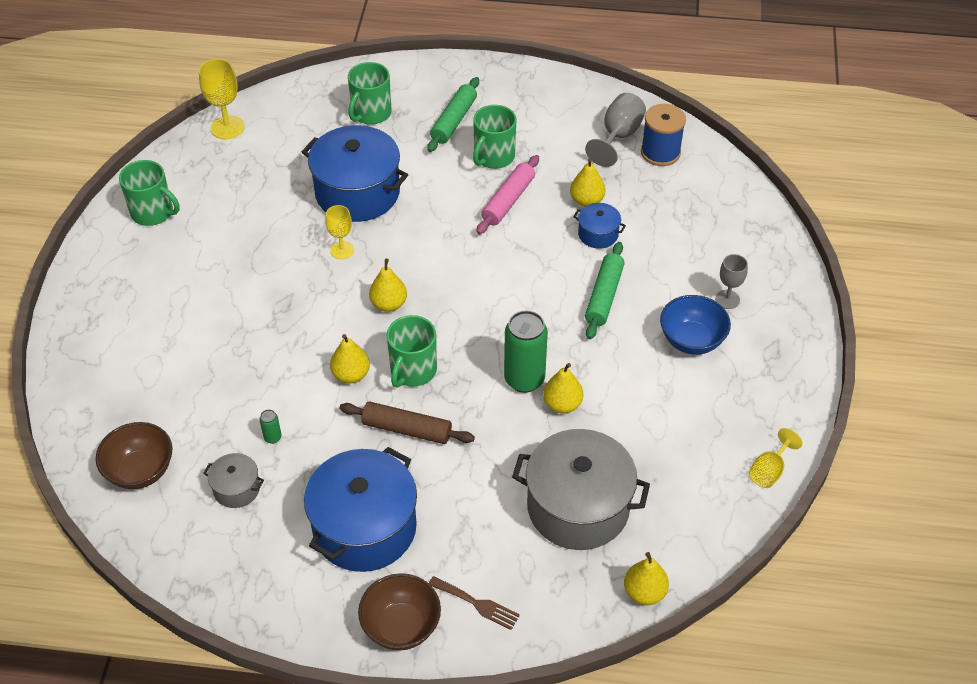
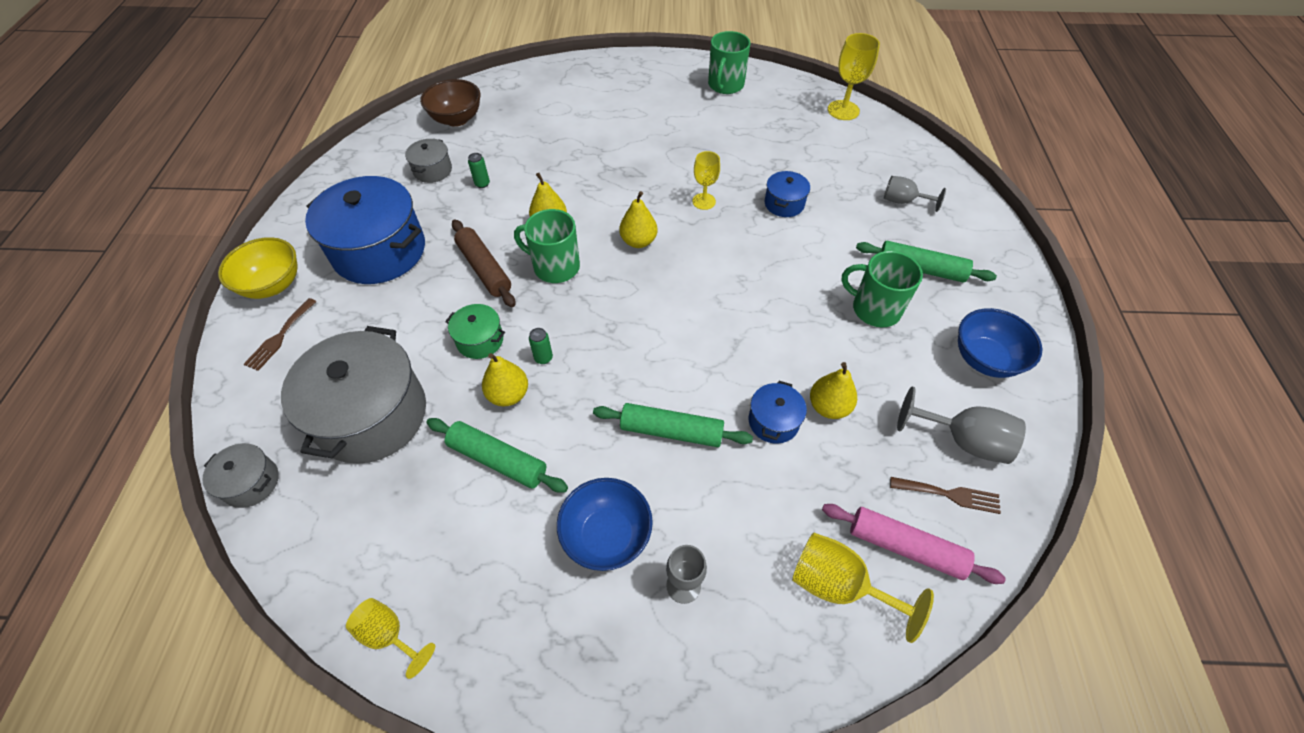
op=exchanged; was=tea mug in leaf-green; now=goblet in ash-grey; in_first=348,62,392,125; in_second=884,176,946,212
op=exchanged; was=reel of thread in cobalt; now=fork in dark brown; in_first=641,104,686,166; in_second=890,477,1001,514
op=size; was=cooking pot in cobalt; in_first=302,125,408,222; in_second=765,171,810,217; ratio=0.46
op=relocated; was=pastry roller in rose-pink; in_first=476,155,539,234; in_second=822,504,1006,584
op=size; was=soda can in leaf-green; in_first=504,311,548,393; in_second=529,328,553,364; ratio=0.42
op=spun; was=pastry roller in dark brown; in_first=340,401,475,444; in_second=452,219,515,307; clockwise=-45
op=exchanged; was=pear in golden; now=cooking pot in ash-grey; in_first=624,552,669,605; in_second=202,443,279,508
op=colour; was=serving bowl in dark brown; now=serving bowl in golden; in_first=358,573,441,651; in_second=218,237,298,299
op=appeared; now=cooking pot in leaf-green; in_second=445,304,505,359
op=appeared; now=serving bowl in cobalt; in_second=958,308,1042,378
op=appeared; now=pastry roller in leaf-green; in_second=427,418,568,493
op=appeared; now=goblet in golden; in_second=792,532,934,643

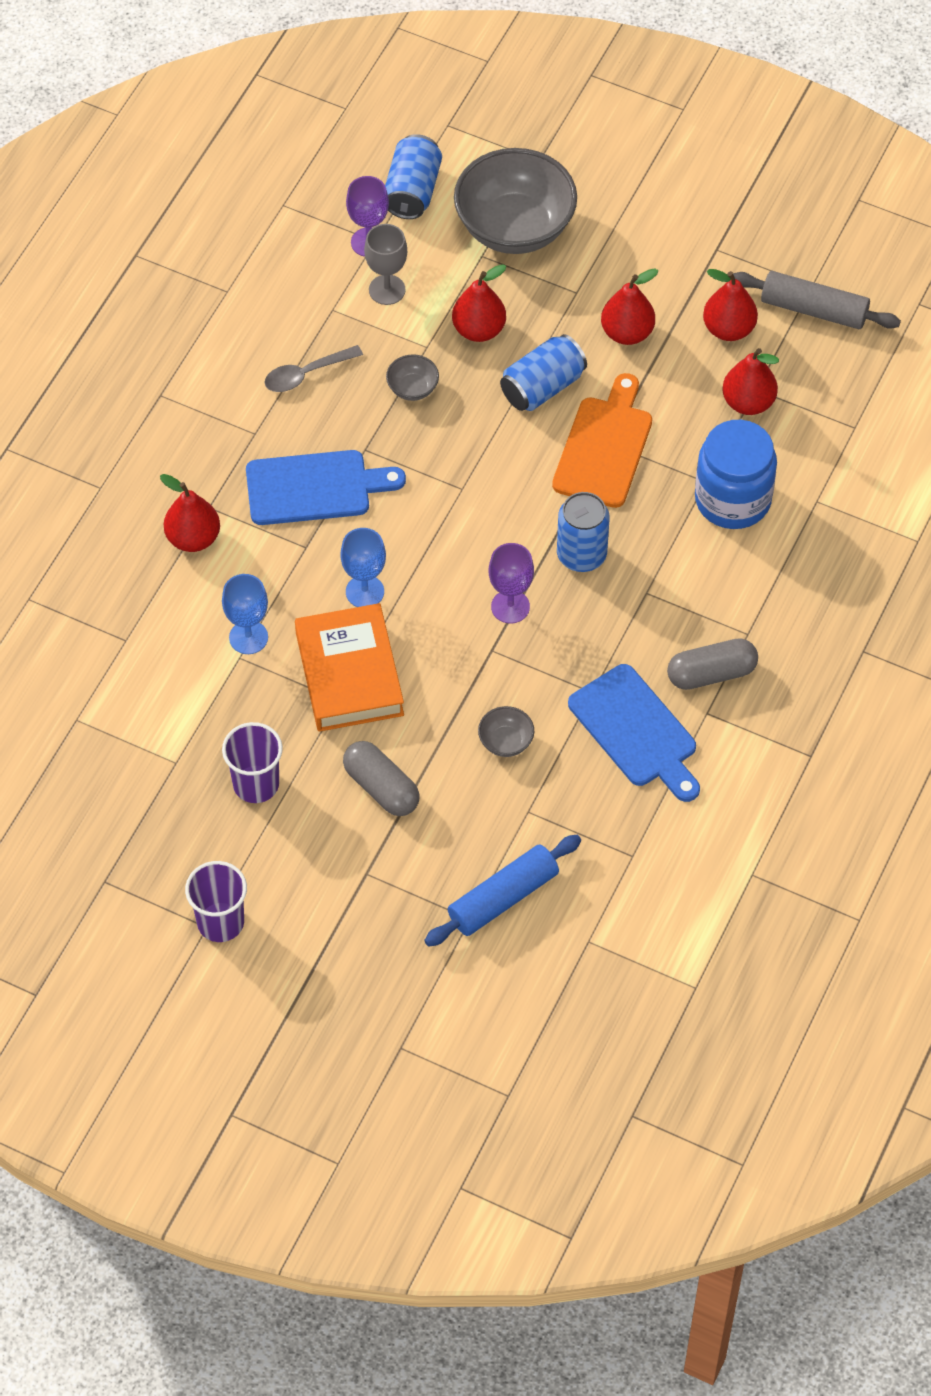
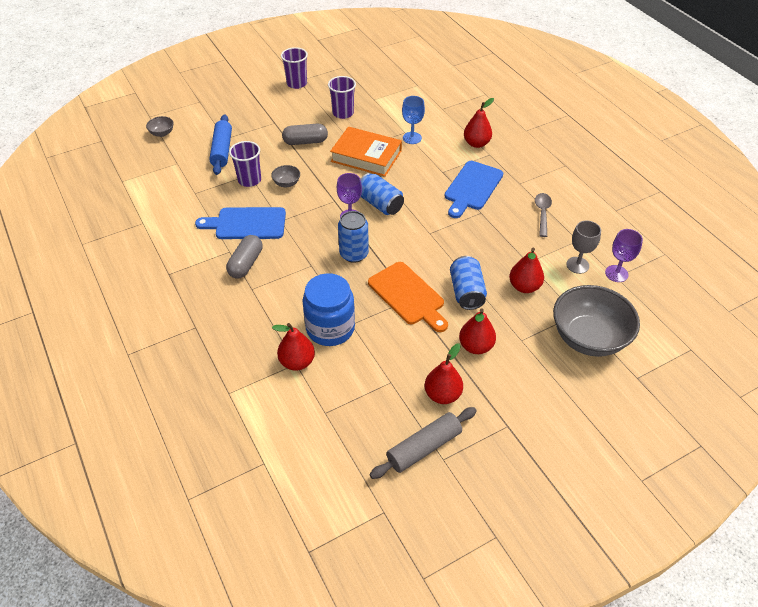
op=relocated; was=soda can in cobalt; in_first=385,134,442,219; in_second=360,173,404,215
op=relocated; was=pear in crimson; in_first=722,348,779,415; in_second=272,323,315,371
op=relocated; was=serving bowl in ash-grey; in_first=386,354,439,401; in_second=146,116,174,137
op=missing; was=goblet in cobalt; in_first=341,528,386,607
op=appeared; now=beaker in purple; in_second=229,141,261,187

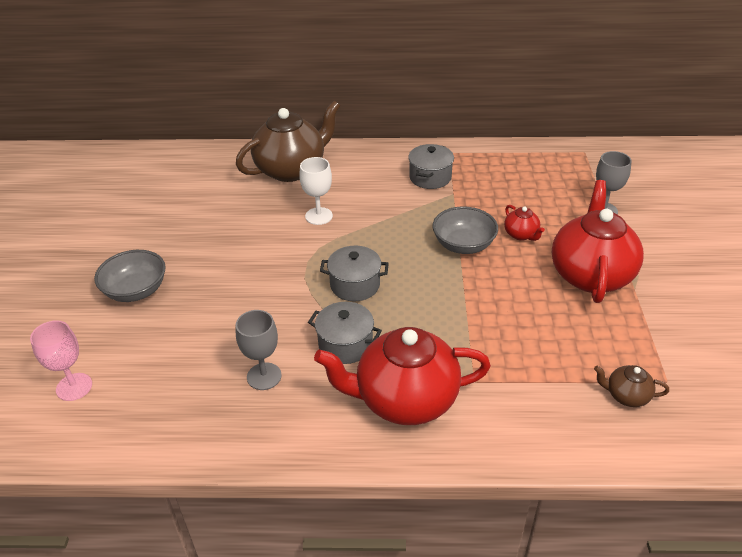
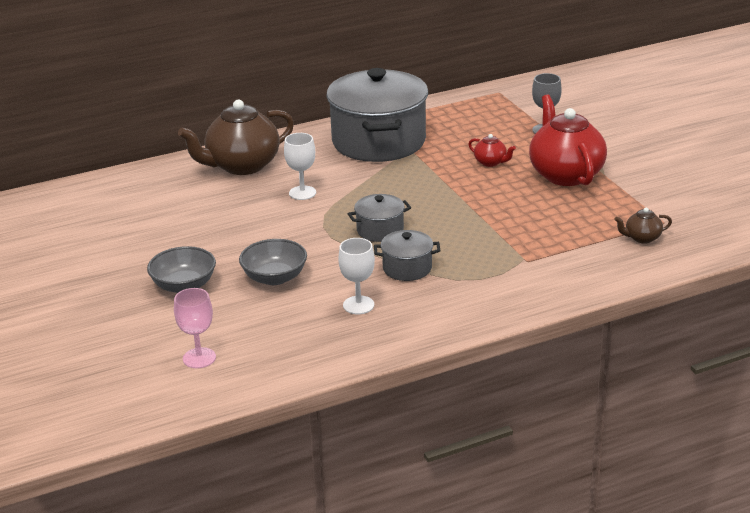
op=spun; was=teapot in dark brown; in_first=236,101,340,182; in_second=178,100,294,175; clockwise=-150
op=size; was=cooking pot in ash-grey; in_first=408,144,454,189; in_second=326,68,428,162; ratio=2.25
op=relocated; was=serving bowl in ash-grey; in_first=433,206,498,254; in_second=239,239,307,285
op=colour; was=goblet in ash-grey; now=goblet in pure white; in_first=236,310,282,390; in_second=338,238,375,314
op=missing; was=teapot in crimson; in_first=314,327,491,425

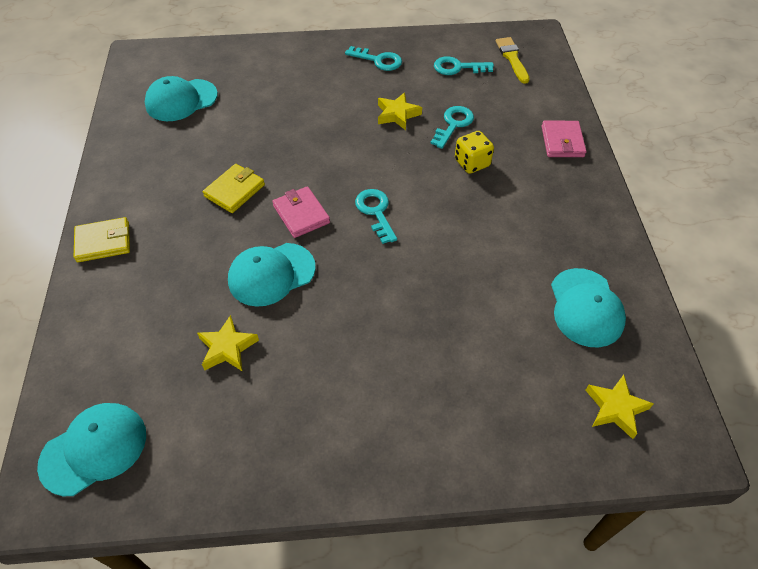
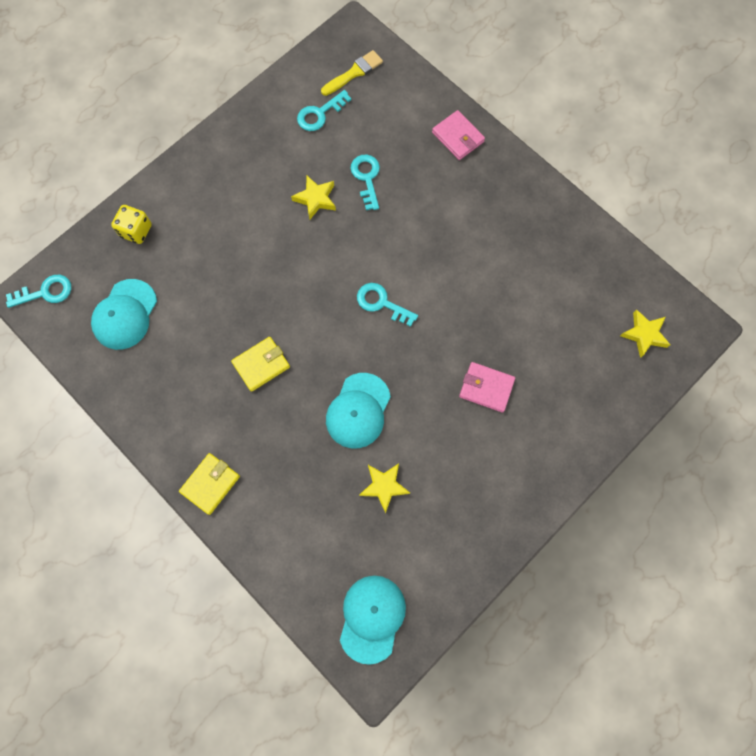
op=spun; was=paint brush in golden; in_first=496,37,529,84; in_second=321,50,383,96; clockwise=105
op=relocated; was=key in aqua; in_first=345,46,402,71; in_second=6,275,71,308
op=relocated; was=game die in golden; in_first=455,131,494,174; in_second=111,205,152,244
op=spun; was=wallet in golden; in_first=203,164,265,213; in_second=231,337,290,392; clockwise=60
op=relocated; was=wallet in rose-pink; in_first=272,186,330,238; in_second=459,362,515,413
op=missing; was=cap in aqua; in_first=551,268,626,347

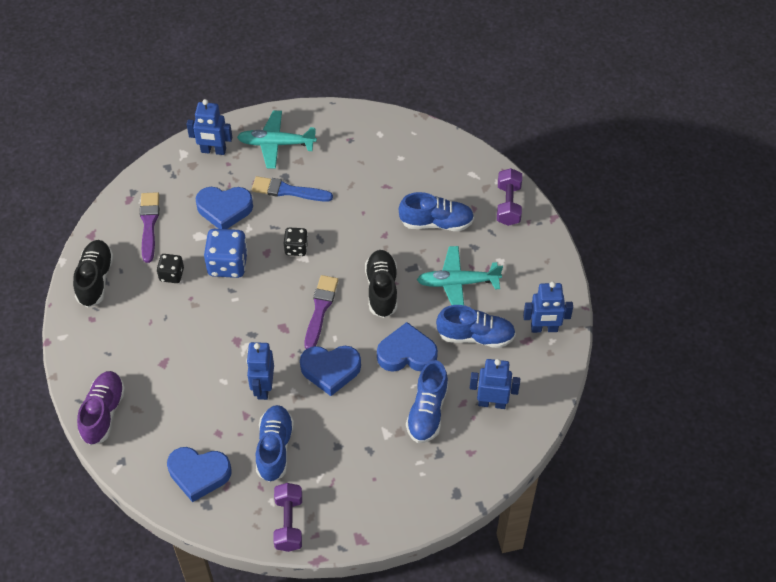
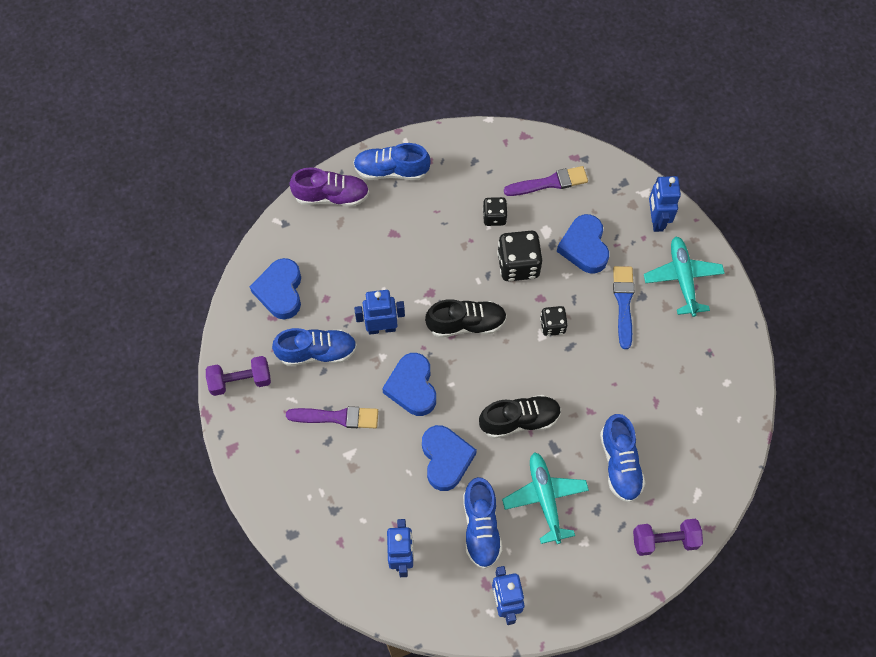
op=colour; was=game die in cobalt; now=game die in jet-black; in_first=204,229,248,278; in_second=497,231,542,281
op=relocated; was=lace-up shoe in jet-black; in_first=73,240,114,307; in_second=425,299,507,337
op=relocated; was=paint brush in purple; in_first=305,275,338,349; in_second=286,406,378,428
op=relocated; was=lace-up shoe in cobalt; in_first=406,360,448,443; in_second=353,143,431,180

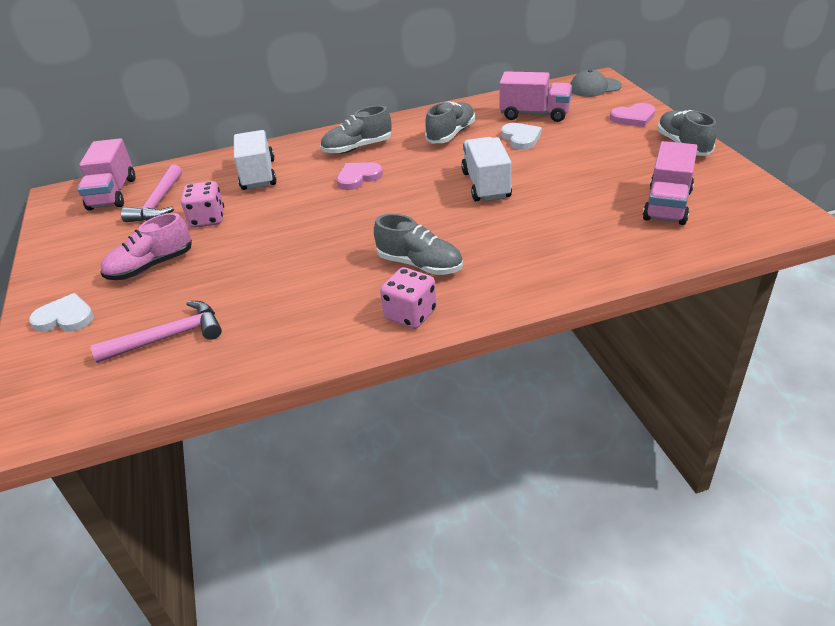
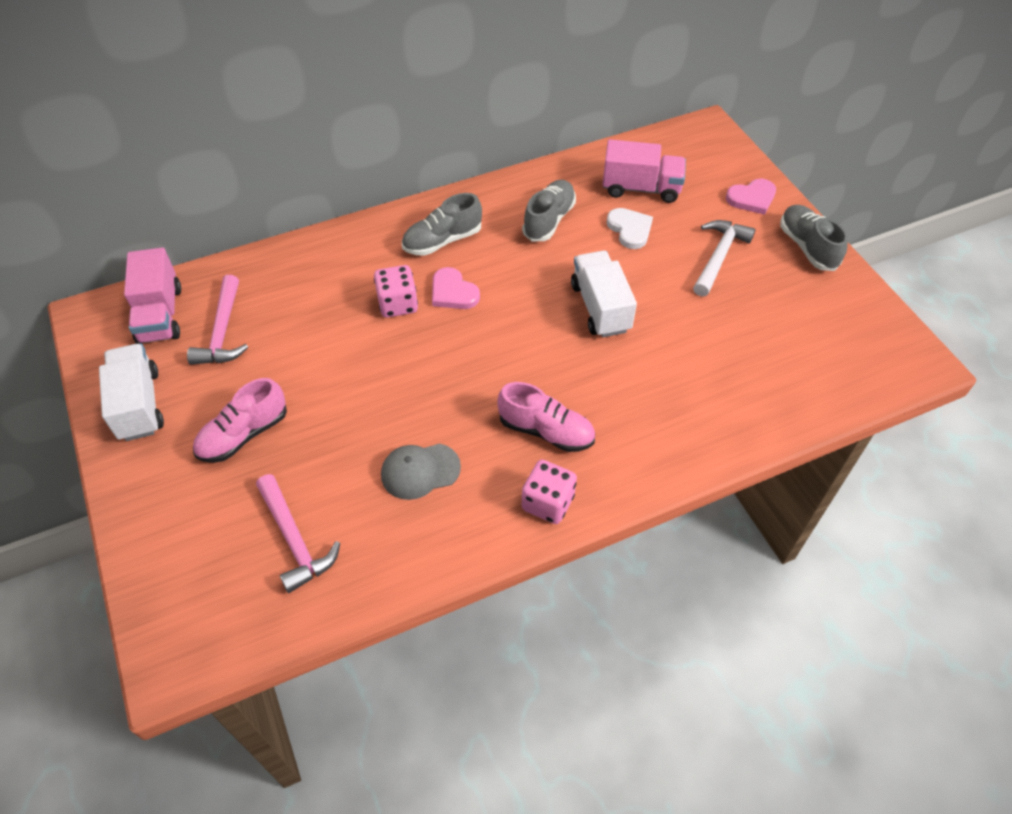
op=relocated; was=cap in ash-grey; in_first=570,69,622,97; in_second=381,443,461,500
op=relocated; was=lorry in pure white; in_first=234,130,277,190; in_second=99,343,164,441
op=missing; was=lorry in rose-pink; in_first=643,141,698,225
op=spun; was=heart in rose-pink; in_first=336,162,383,190; in_second=432,267,480,309; clockwise=-90
op=relocated; was=game die in rose-pink; in_first=181,181,224,228; in_second=374,265,418,318
op=colour; was=lace-up shoe in ash-grey; now=lace-up shoe in rose-pink; in_first=374,214,463,275; in_second=497,382,595,452
op=missing; was=heart in pure white; in_first=29,293,94,332
op=spun; was=hammer in rose-pink; in_first=91,301,222,363; in_second=256,474,340,593; clockwise=90
op=appeared; now=hammer in pure white; in_second=693,220,755,296

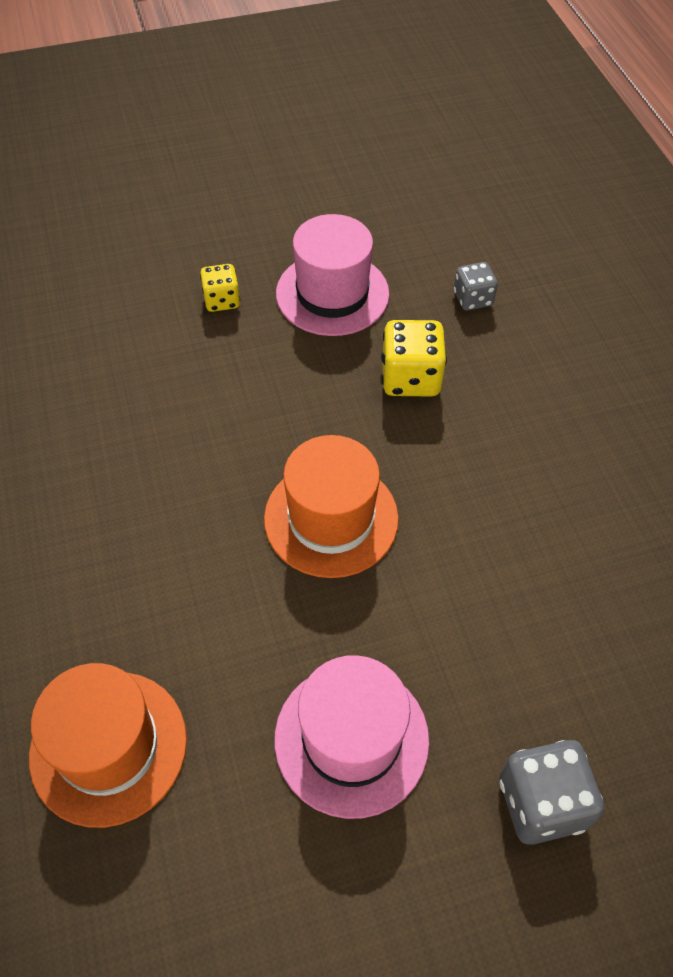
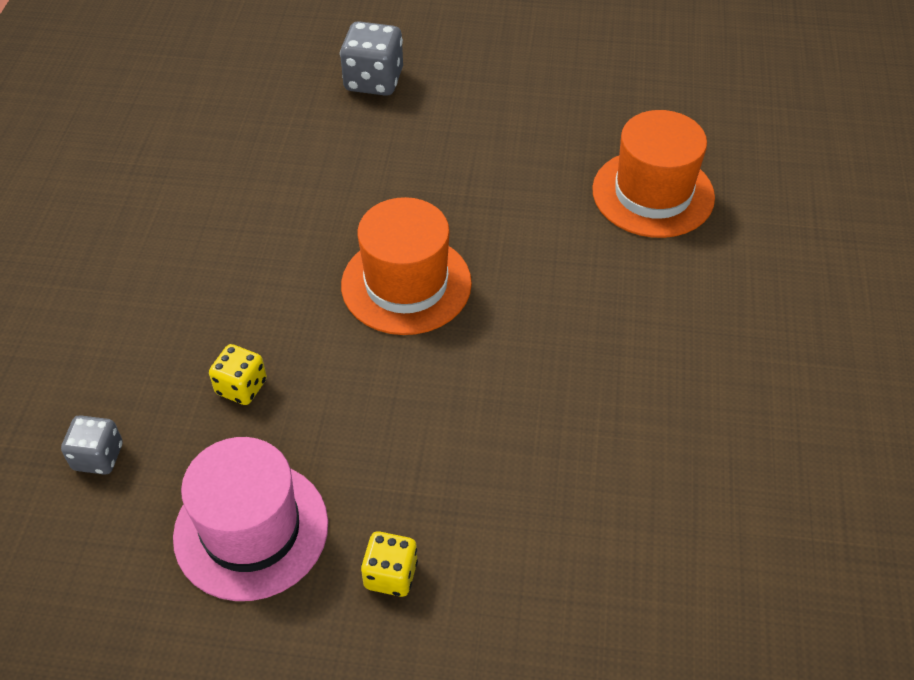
op=size; was=game die in golden; in_first=381,320,447,397; in_second=209,344,267,405; ratio=0.63
op=missing; was=top hat in rose-pink; in_first=275,655,429,819

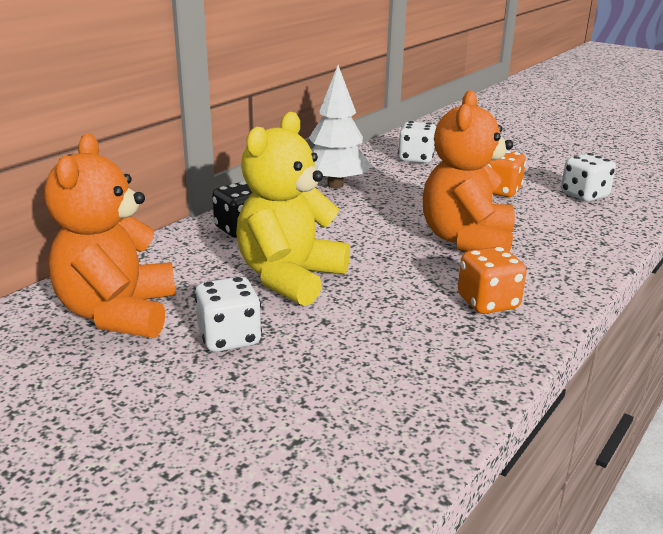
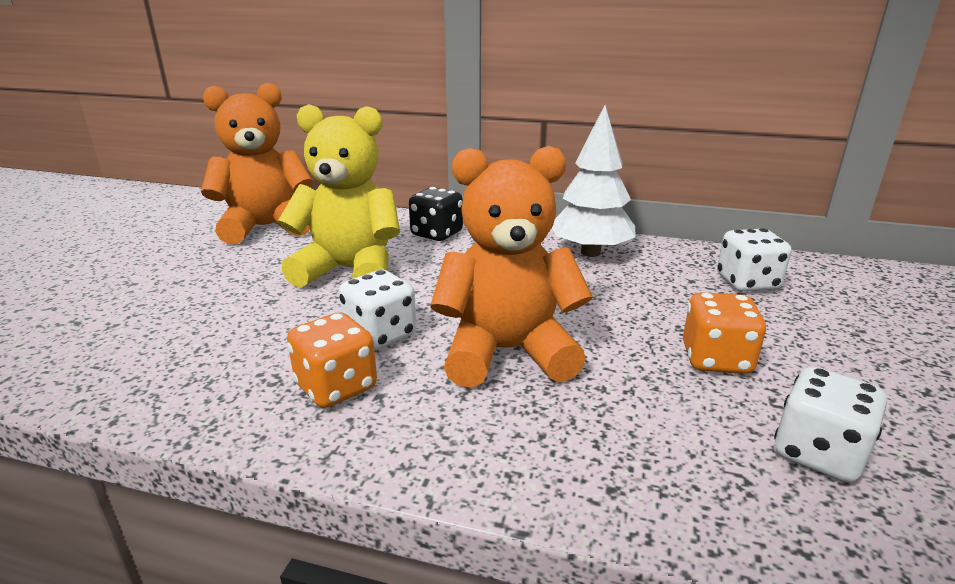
op=relocated; was=game die in pure white; in_first=194,276,262,352; in_second=339,270,416,350

